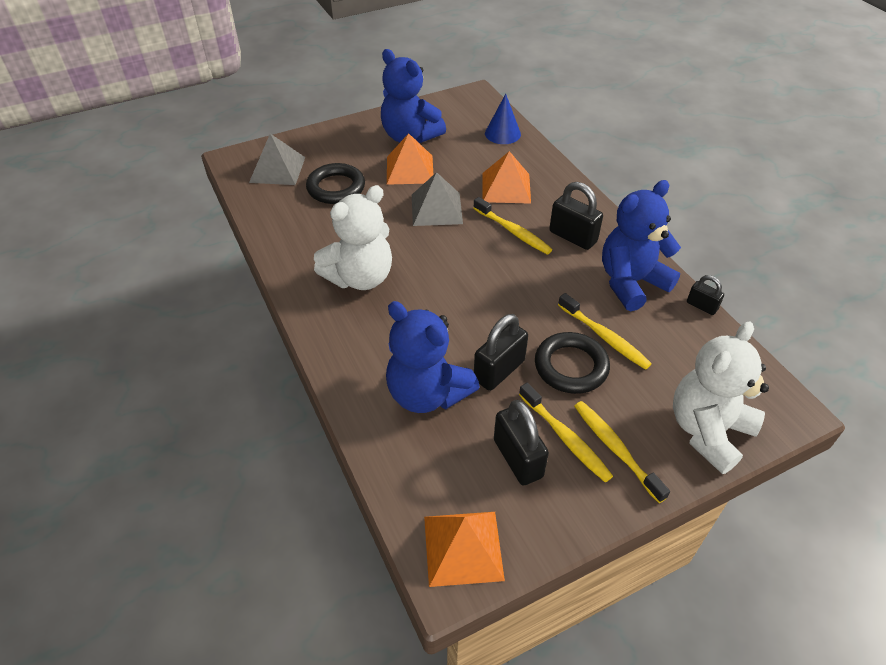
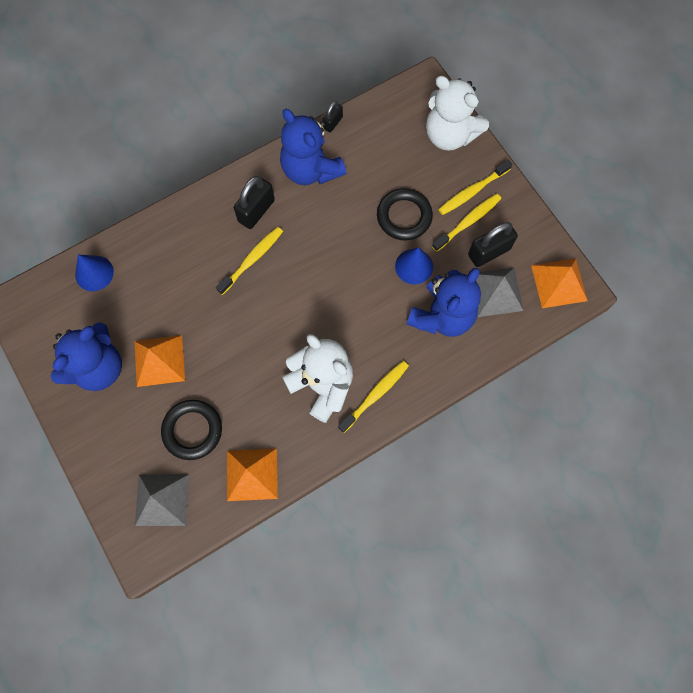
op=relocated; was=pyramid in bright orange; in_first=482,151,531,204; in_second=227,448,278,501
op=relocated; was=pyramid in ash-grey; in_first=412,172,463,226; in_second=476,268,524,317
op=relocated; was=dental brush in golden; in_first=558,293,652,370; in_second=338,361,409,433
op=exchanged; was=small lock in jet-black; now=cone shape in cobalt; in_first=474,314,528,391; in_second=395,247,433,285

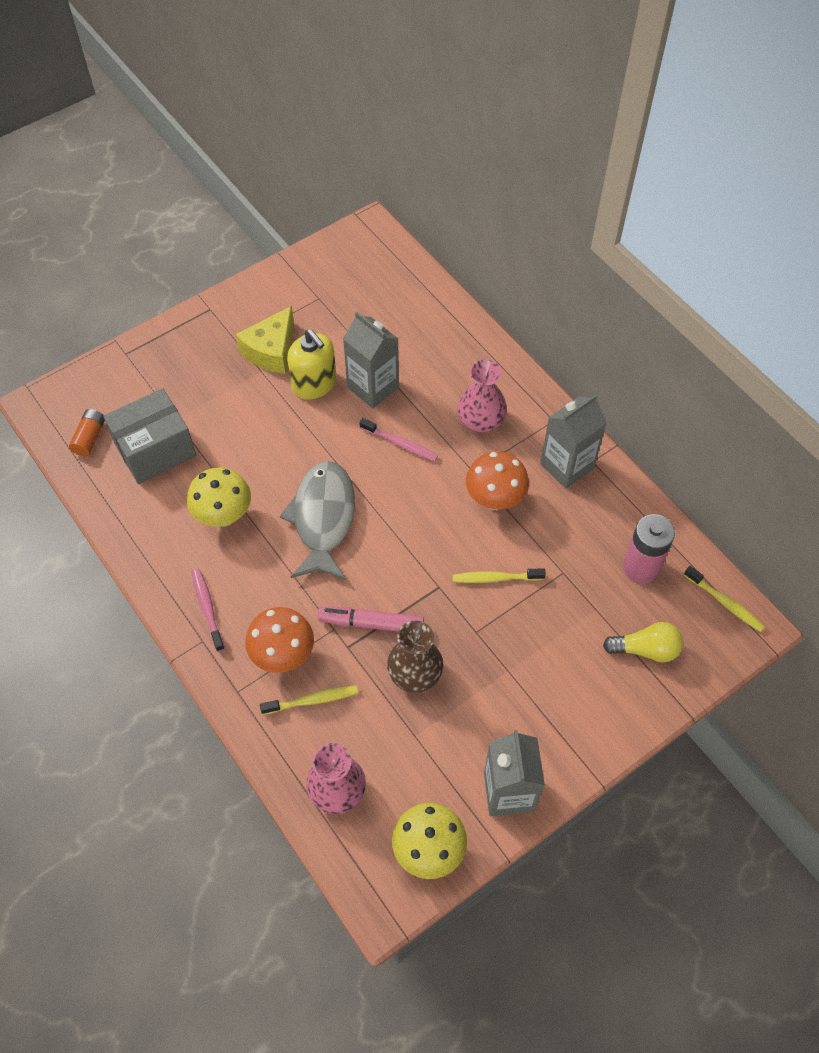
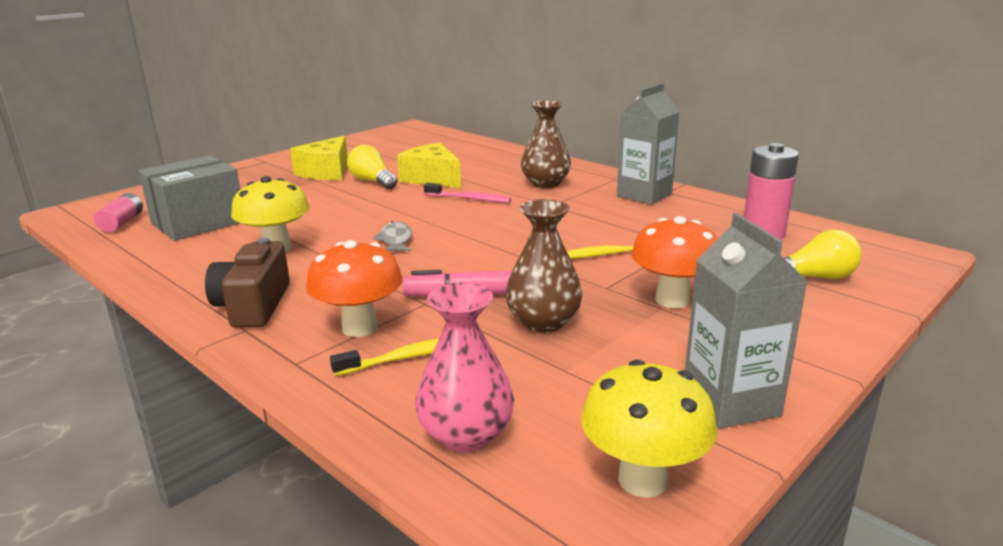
op=exchanged; was=milk carton in ash-grey; now=cheese wedge in golden; in_first=343,312,399,408; in_second=397,143,461,188
op=exchanged; was=pump bottle in golden; now=bulb in golden; in_first=287,329,336,399; in_second=347,145,398,189
op=colour; was=flower vase in rose-pink; now=flower vase in dark brown; in_first=457,360,507,432; in_second=521,100,571,188
op=colour; was=power cell in bright orange; now=power cell in rose-pink; in_first=69,409,105,456; in_second=94,193,143,232
op=relocated; was=toadstool in bright orange; in_first=466,451,529,510; in_second=631,216,718,308
op=size; was=fish in ash-grey; in_first=280,461,355,580; in_second=373,222,412,252; ratio=0.46
op=missing; was=dental brush in golden; in_first=684,566,765,632
op=exchanged; was=dental brush in rose-pink; now=compact camera in dark brown; in_first=192,569,225,652; in_second=205,238,290,328

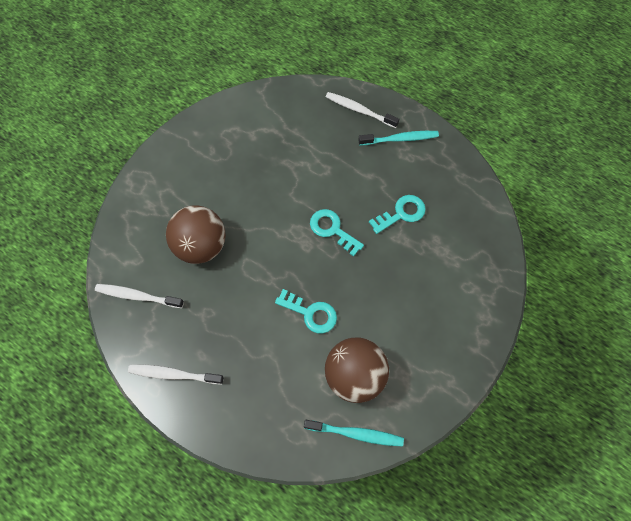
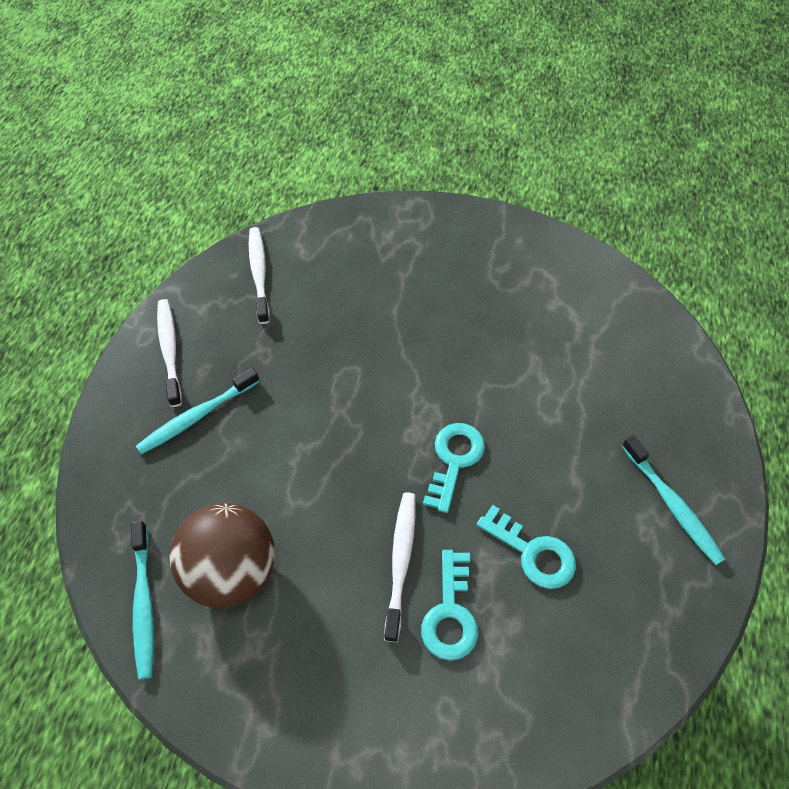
op=relocated; was=dental brush in pure white; in_first=326,92,399,128; in_second=384,492,416,642
op=missing; was=sphere in dark brown; in_first=166,205,226,264
op=relocated; was=key in aqua; in_first=275,289,337,334; in_second=421,550,478,661
op=appeared; now=dental brush in aqua; in_second=136,368,260,455

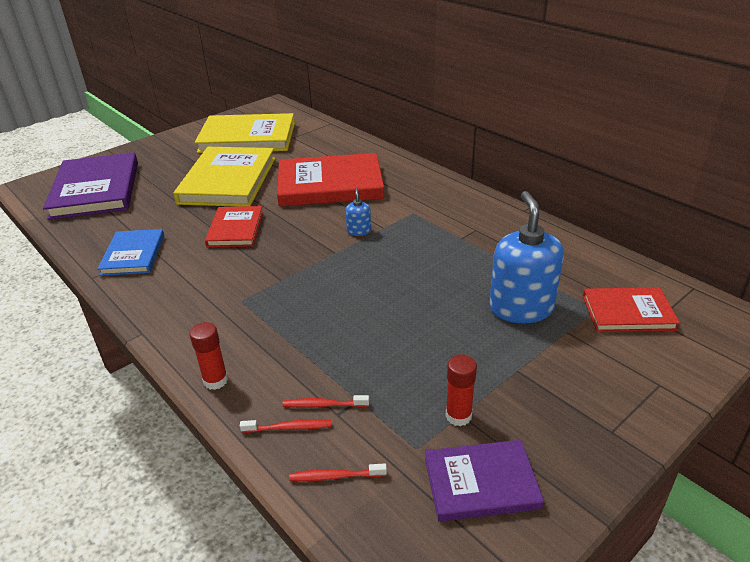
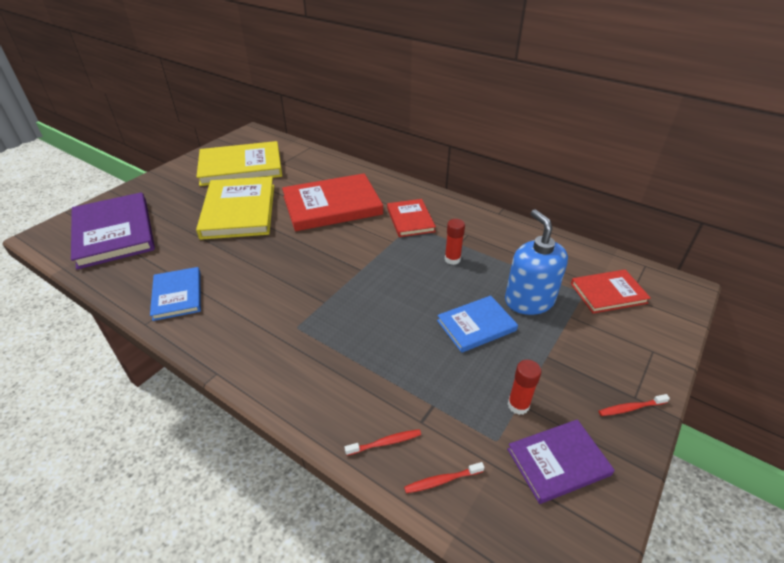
op=missing; was=pump bottle in cobalt; in_first=346,187,371,236
op=relocated; was=book in crimson; in_first=205,206,263,247; in_second=387,199,436,237
op=relocated; was=glue in crimson; in_first=190,322,228,390; in_second=445,219,465,265
op=relocated; was=dental brush in crimson; in_first=282,395,369,408; in_second=599,394,670,416
op=appeared; now=book in cobalt; in_second=437,296,518,353

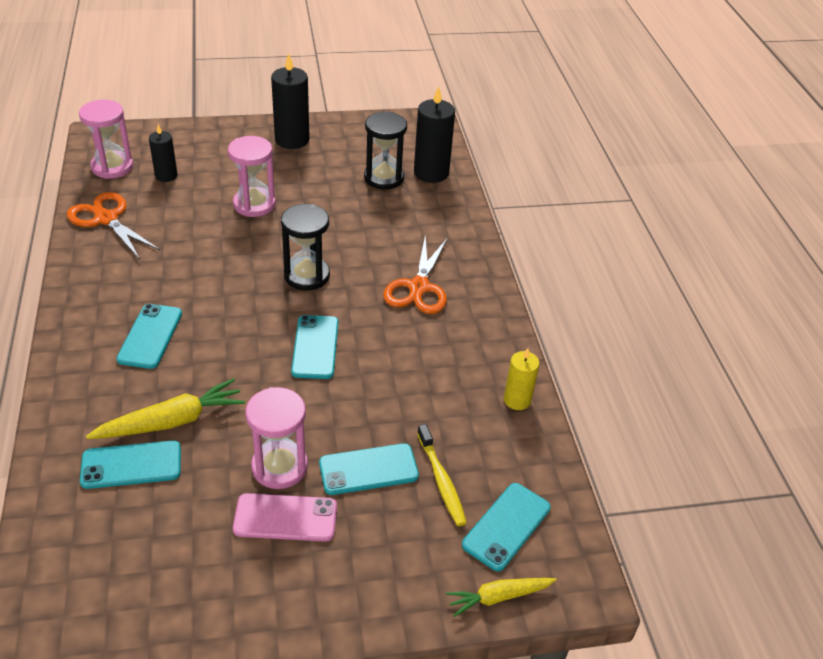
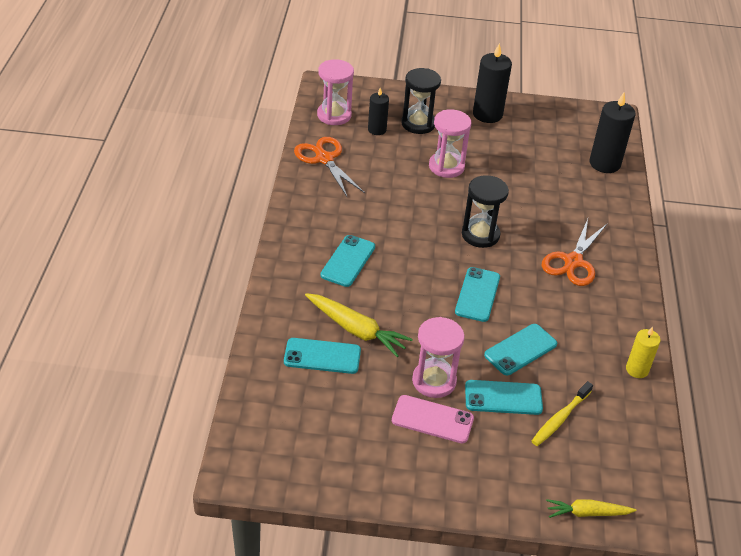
op=relocated; was=sand timer in jet-black; in_first=364,111,407,190; in_second=401,68,441,134
op=spun; was=root vegetable in golden; in_first=86,378,245,439; in_second=305,293,413,357; clockwise=45
op=spun; was=dental brush in golden; in_first=417,424,467,526; in_second=532,381,593,446; clockwise=45
op=relocated; was=mobile phone in aqua; in_first=462,483,551,571; in_second=484,324,557,375

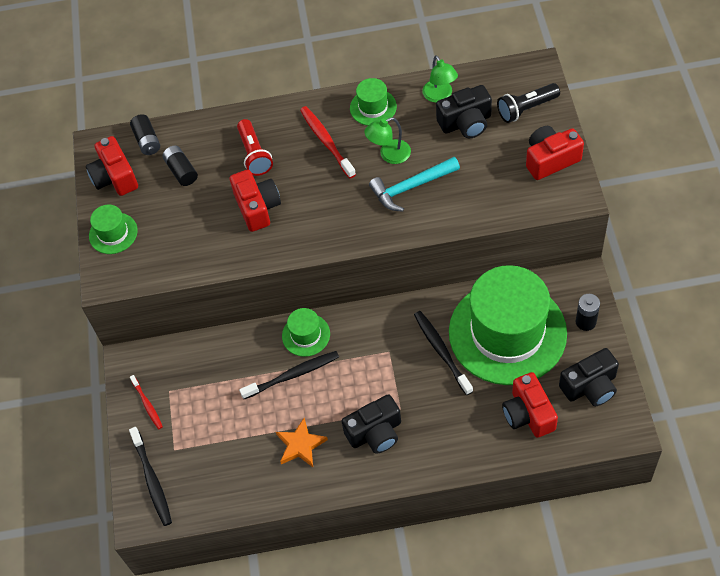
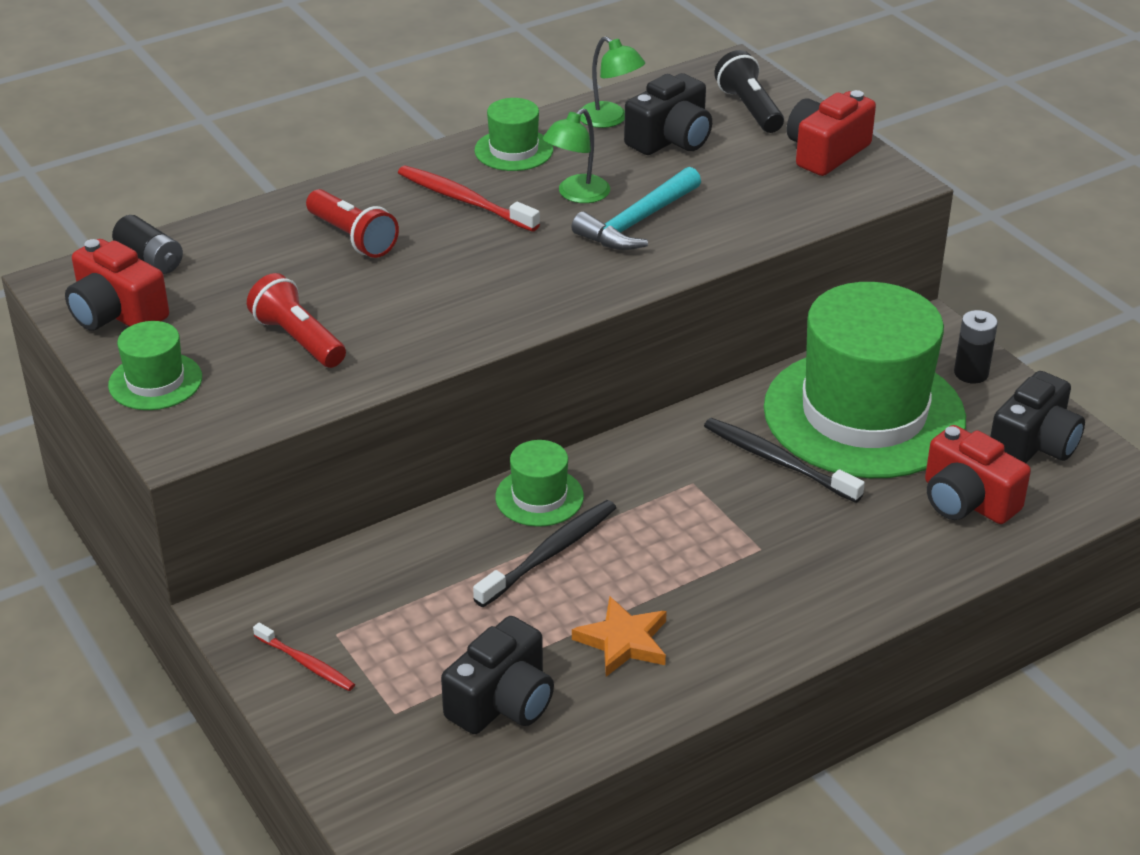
op=spun; was=torch in jet-black; in_first=497,83,560,123; in_second=714,50,784,133; clockwise=120
op=missing; was=power cell in jet-black; in_first=162,146,198,186
op=missing; was=compact camera in crimson; in_first=230,170,281,232
op=relocated; was=compact camera in jet-black; in_first=341,394,401,453; in_second=441,616,554,734
op=missing; was=dental brush in jet-black; in_first=129,427,172,526
op=appeared; now=torch in crimson; in_second=247,273,346,368

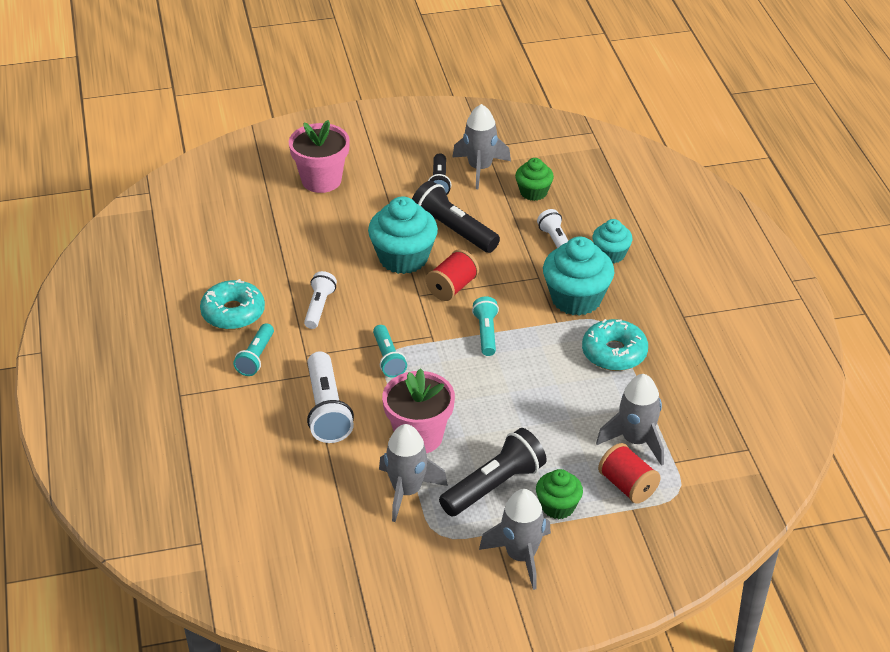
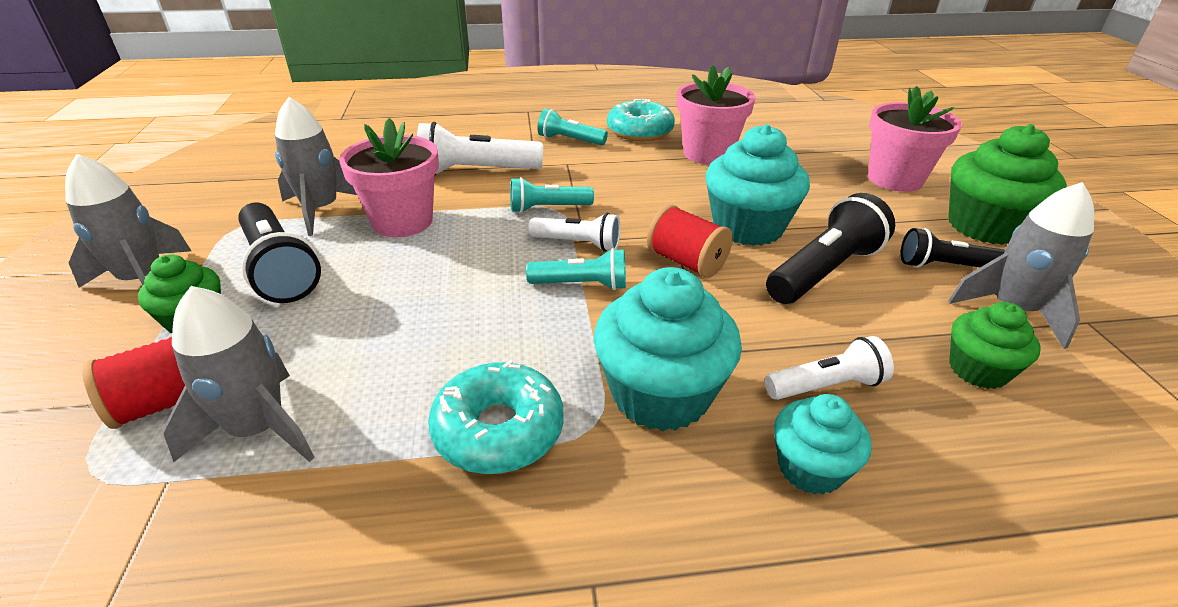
op=relocated; was=torch in pure white; in_first=304,271,337,329; in_second=528,213,620,252
op=appeared; now=plant pot in rose-pink; in_second=677,65,755,164
op=appeared; now=fairy cake in leaf-green; in_second=948,124,1067,245

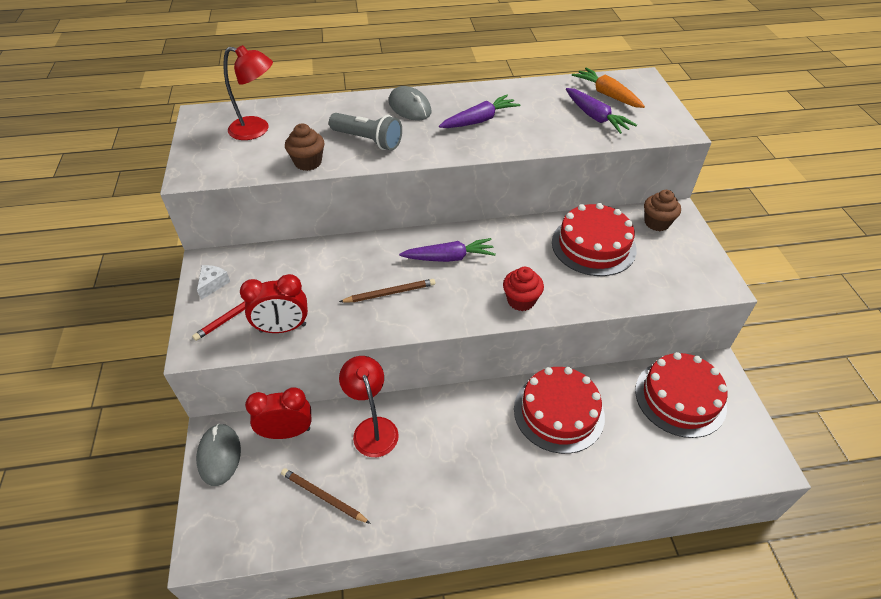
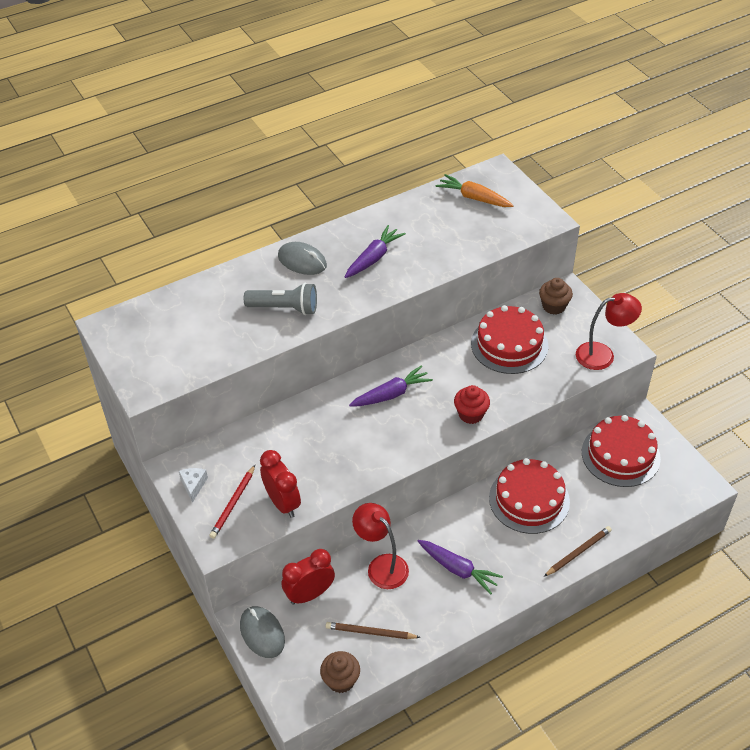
op=relocated; was=reading lamp in crimson; in_first=223,45,273,140; in_second=576,293,642,370
op=relocated; was=root vegetable in purple; in_first=566,88,637,134; in_second=418,540,503,594
op=relocated; was=fairy cake in dark brown; in_first=285,124,324,171; in_second=320,651,360,693
op=spun; was=clock in crimson; in_first=240,274,308,333; in_second=260,450,301,518; clockwise=-90
op=relocated; was=pencil in dark brown; in_first=339,279,435,302; in_second=544,526,612,577

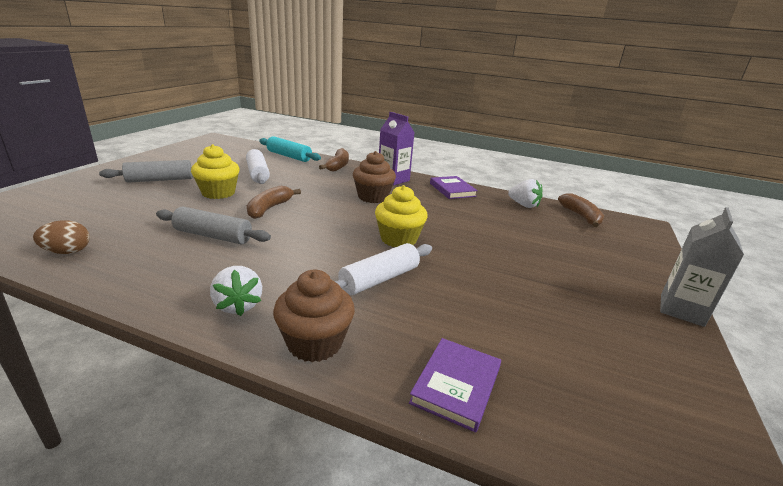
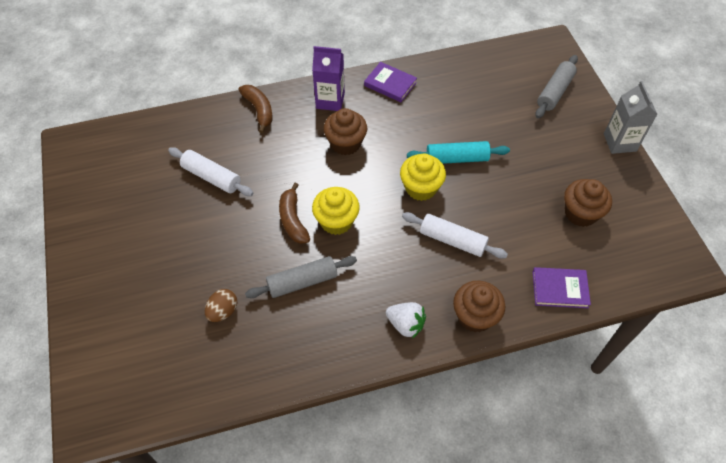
op=relocated; was=pastry roller in aqua; in_first=259,136,321,162; in_second=407,141,510,164
op=relocated; was=fairy cake in golden; in_first=191,144,240,199; in_second=312,187,360,235
op=relocated; was=pastry roller in ash-grey; in_first=99,160,192,183; in_second=535,55,578,118
op=missing; was=toy strawberry in pure white; in_first=508,179,542,208
op=missing; was=banana in dark brown; in_first=558,193,604,227
op=relocated; was=egg in dark brown; in_first=33,220,90,254; in_second=205,289,238,322
op=spun; was=pastry roller in pure white; in_first=335,243,432,295; in_second=402,212,508,259; clockwise=-75
op=spun; was=book in purple; in_first=409,338,501,433; in_second=533,267,591,308; clockwise=-75
op=appeared; now=fairy cake in dark brown; in_second=564,179,612,227

